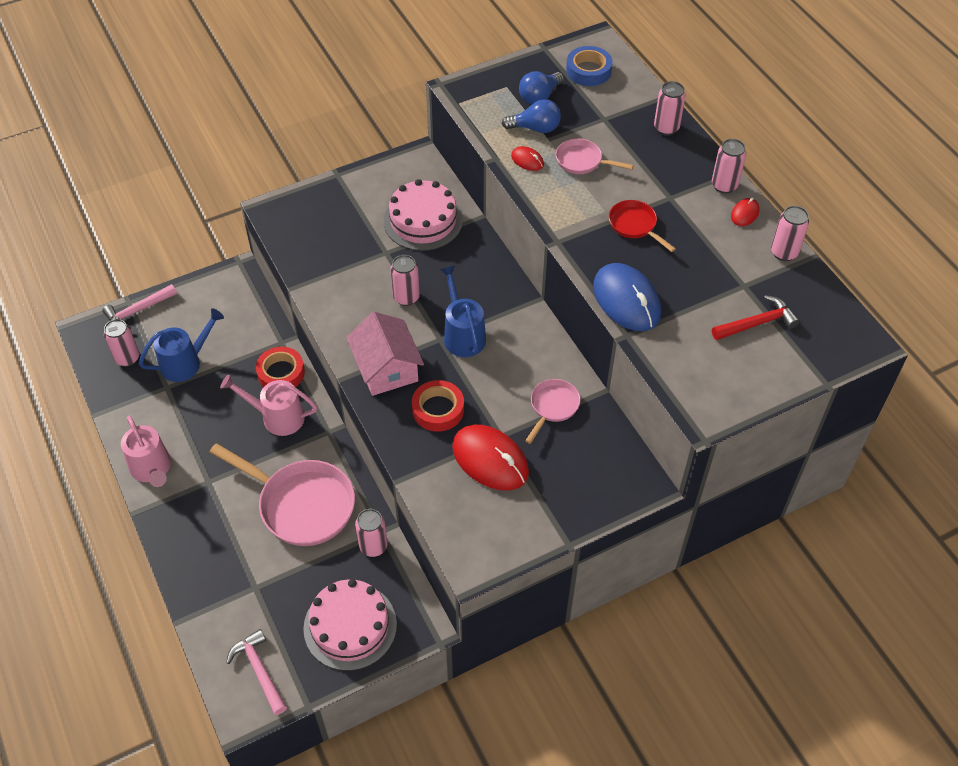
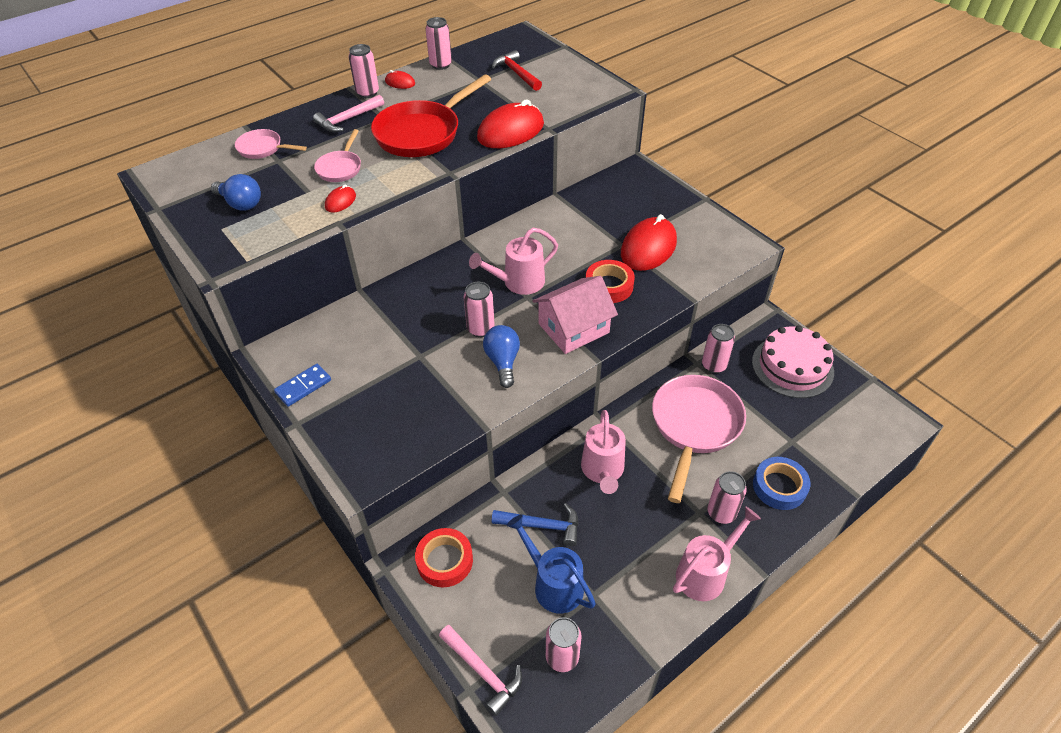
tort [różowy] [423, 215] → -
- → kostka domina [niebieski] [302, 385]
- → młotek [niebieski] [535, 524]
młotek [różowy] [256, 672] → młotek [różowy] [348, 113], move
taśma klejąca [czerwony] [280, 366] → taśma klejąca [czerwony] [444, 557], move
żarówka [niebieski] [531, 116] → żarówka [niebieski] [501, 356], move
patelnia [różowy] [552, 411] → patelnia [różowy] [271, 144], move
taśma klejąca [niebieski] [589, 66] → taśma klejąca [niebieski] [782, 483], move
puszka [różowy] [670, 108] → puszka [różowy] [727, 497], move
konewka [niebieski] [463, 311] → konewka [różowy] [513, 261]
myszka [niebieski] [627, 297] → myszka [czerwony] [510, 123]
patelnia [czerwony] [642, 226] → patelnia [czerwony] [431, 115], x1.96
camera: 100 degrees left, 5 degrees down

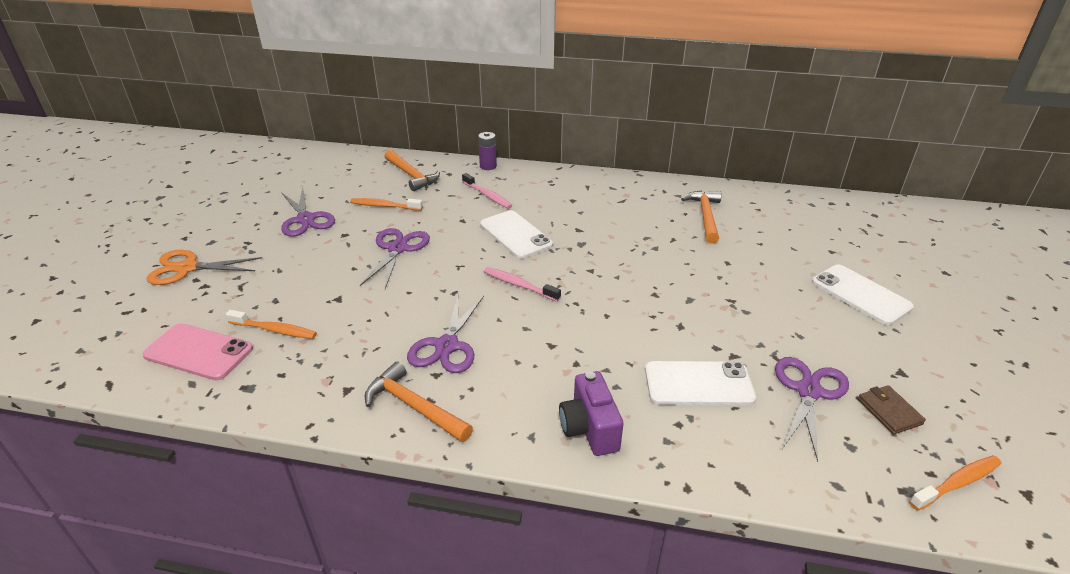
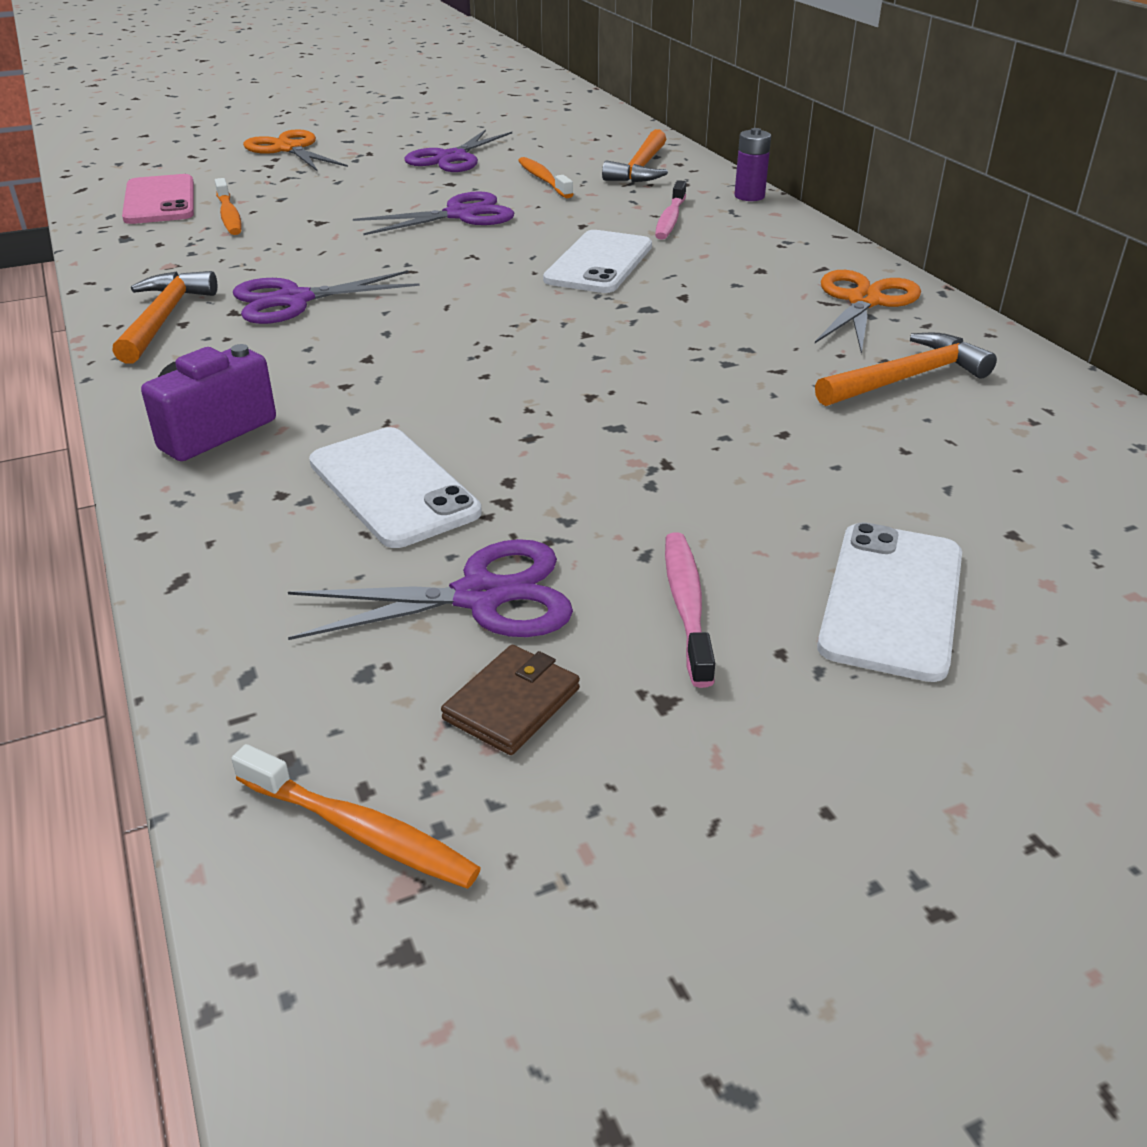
- → nożyczki [pomarańczowy] [868, 312]
szczoteczka do zębów [różowy] [522, 284] → szczoteczka do zębów [różowy] [690, 610], move
camera: 55 degrees right, 0 degrees up

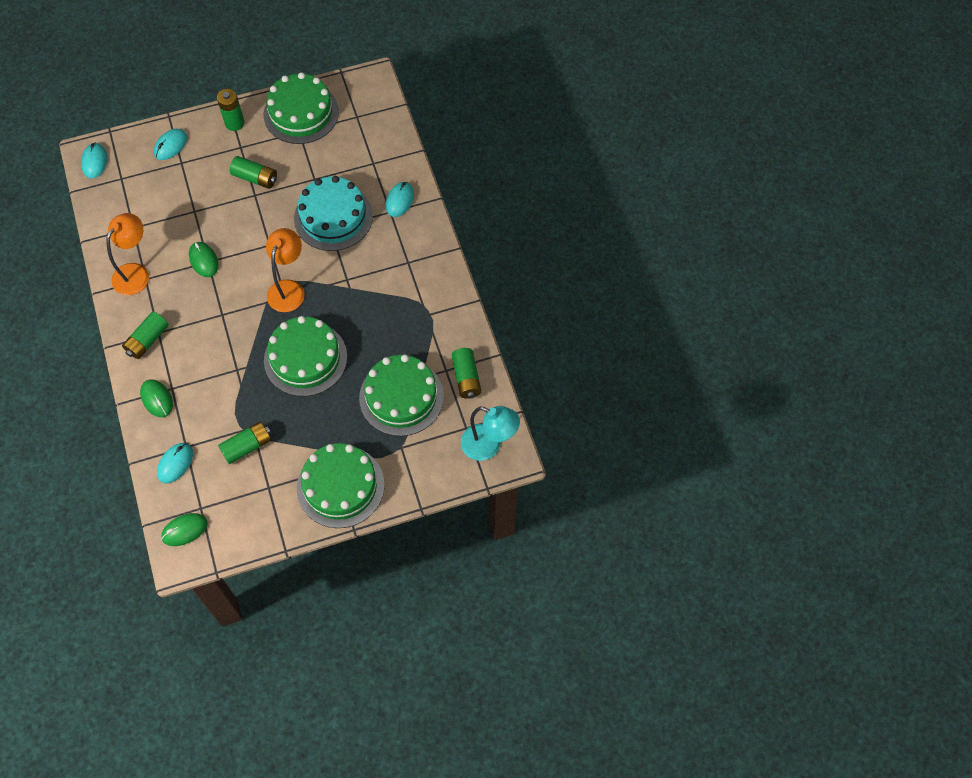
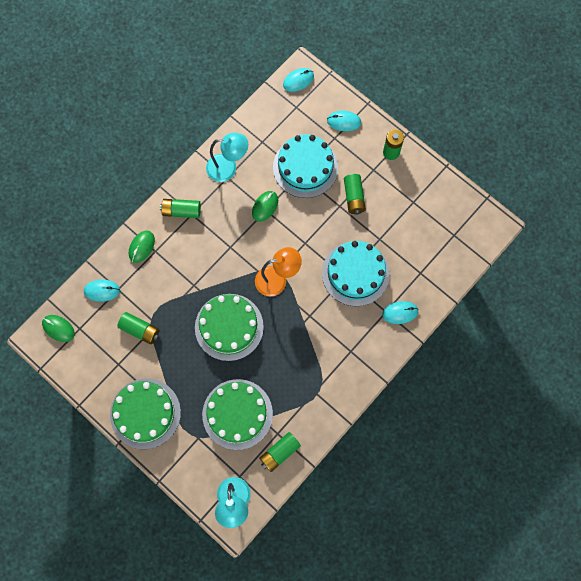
tort [zielony] [301, 108] → -
- → tort [turkusowy] [305, 166]
lampka [pomarańczowy] [127, 254] → lampka [turkusowy] [227, 157]
camera: 60 degrees right, 10 degrees up

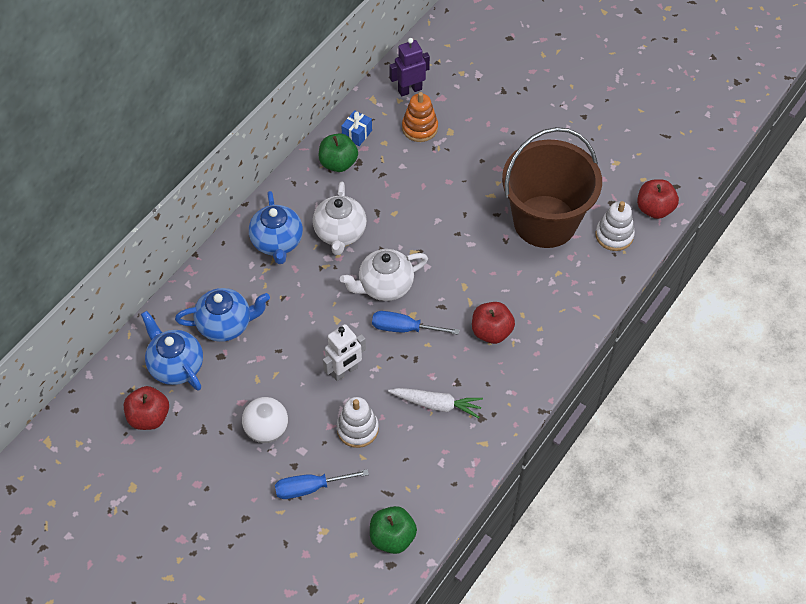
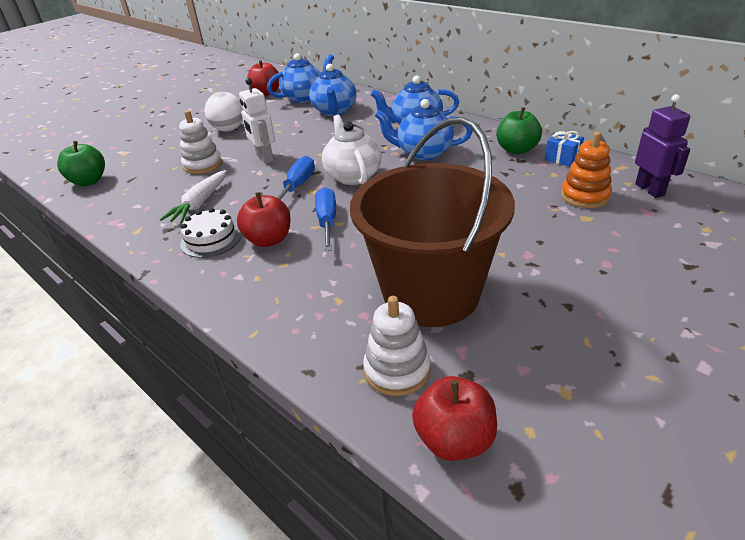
- → tort [biały] [211, 233]
śrubokręt [niebieski] [322, 484] → śrubokręt [niebieski] [325, 219], move
imbryk [biały] [340, 218] → imbryk [niebieski] [424, 129]
camera: 100 degrees right, 20 degrees down

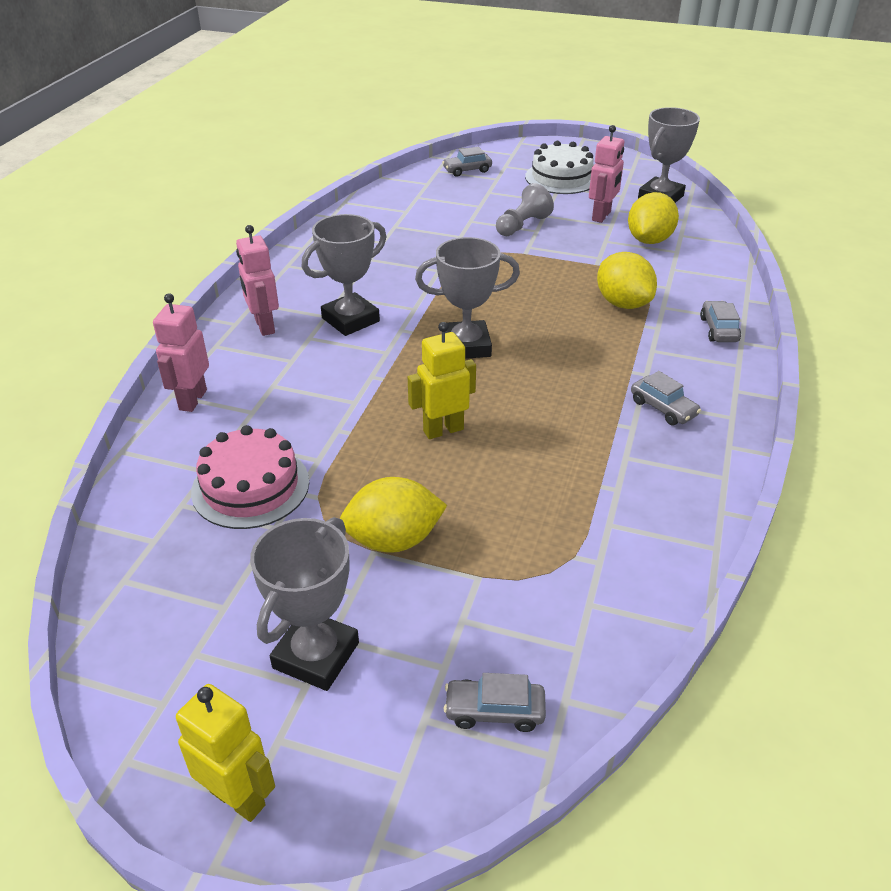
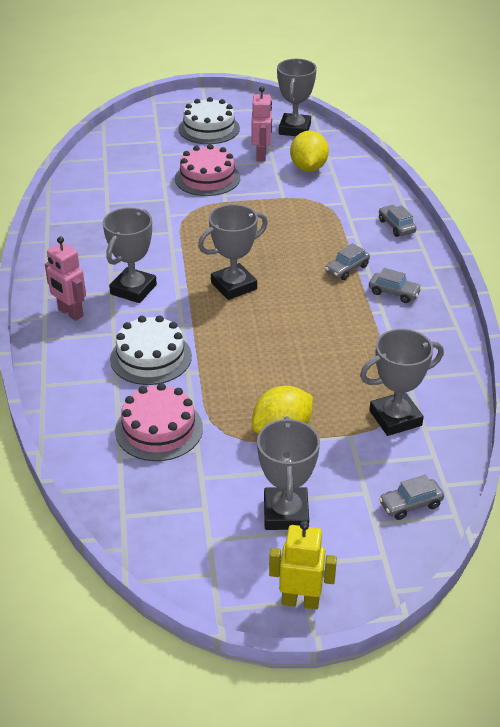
robot [różowy] [181, 352] → -
robot [żółty] [442, 380] → -
cytryna [żółty] [627, 280] → -
- → tort [biały] [151, 350]
- → puchar [szary] [402, 382]
samochód [szary] [467, 162] → samochód [szary] [347, 261], move
pionek [szary] [525, 209] → tort [różowy] [207, 170]
camera: 25 degrees left, 0 degrees up

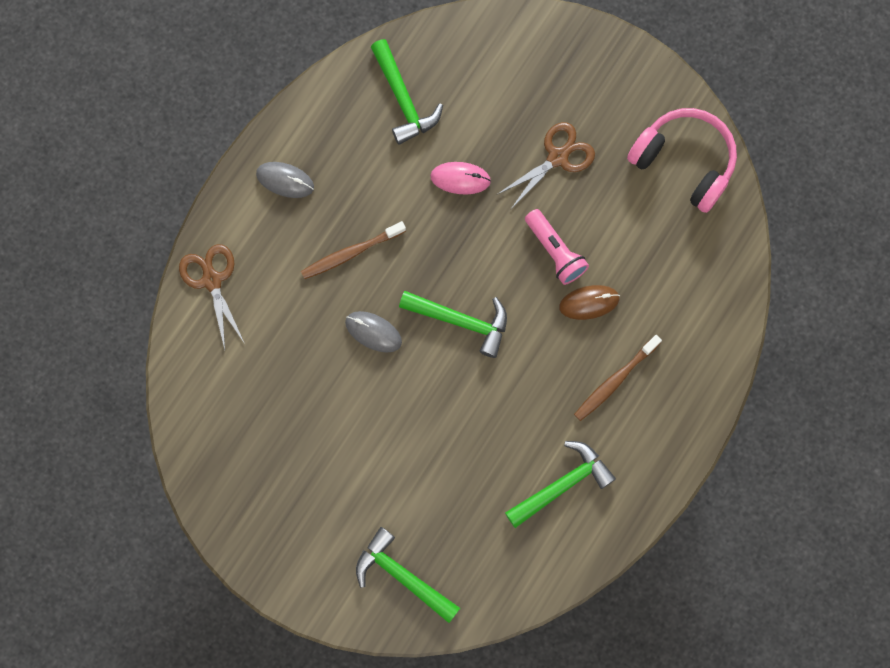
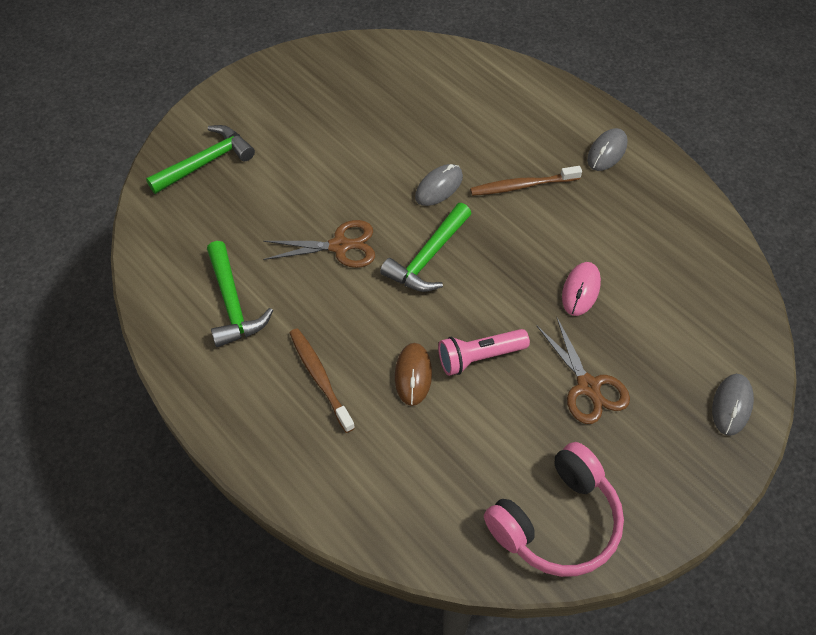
młotek [zielony] [407, 92] → -
- → myszka [szary] [733, 405]
nożyczki [brązowy] [212, 297] → nożyczki [brązowy] [319, 244], move
szczoteczka do zębów [brązowy] [353, 250] → szczoteczka do zębów [brązowy] [526, 181], 90 degrees counterclockwise
camera: 105 degrees right, 20 degrees down

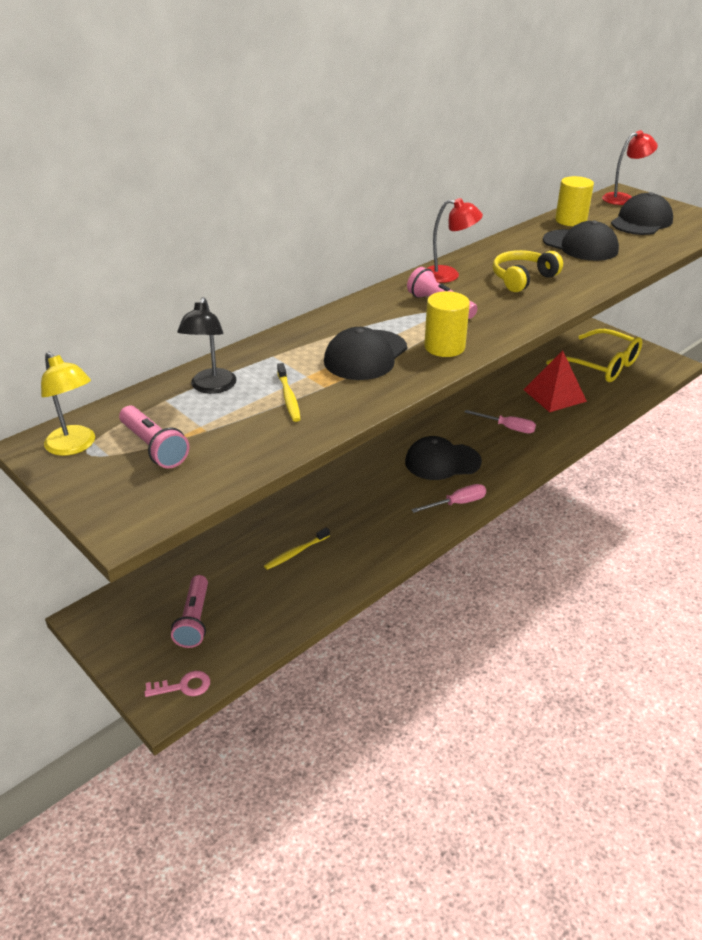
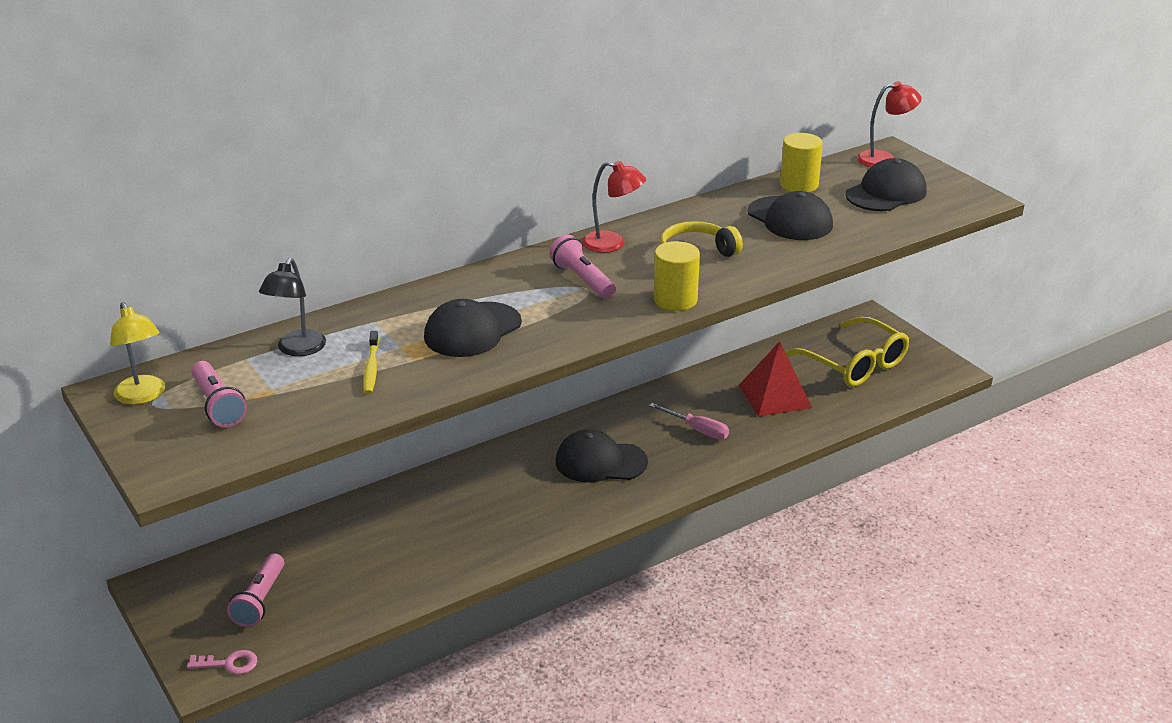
szczoteczka do zębów [żółty] [297, 548] → -
śrubokręt [różowy] [448, 498] → -
walec [żółty] [447, 324] → walec [żółty] [677, 276], move
camera: 10 degrees right, 5 degrees down

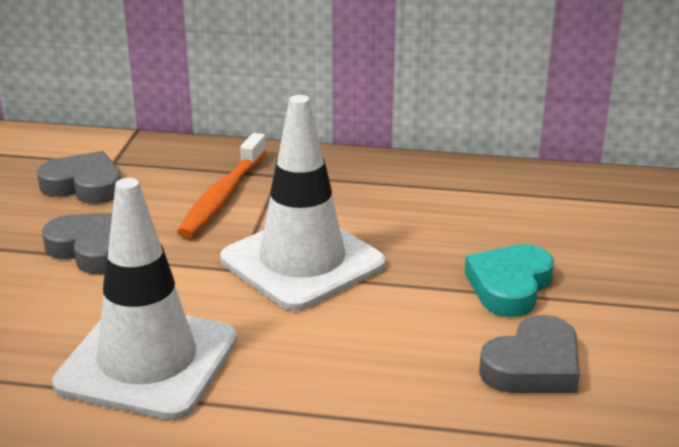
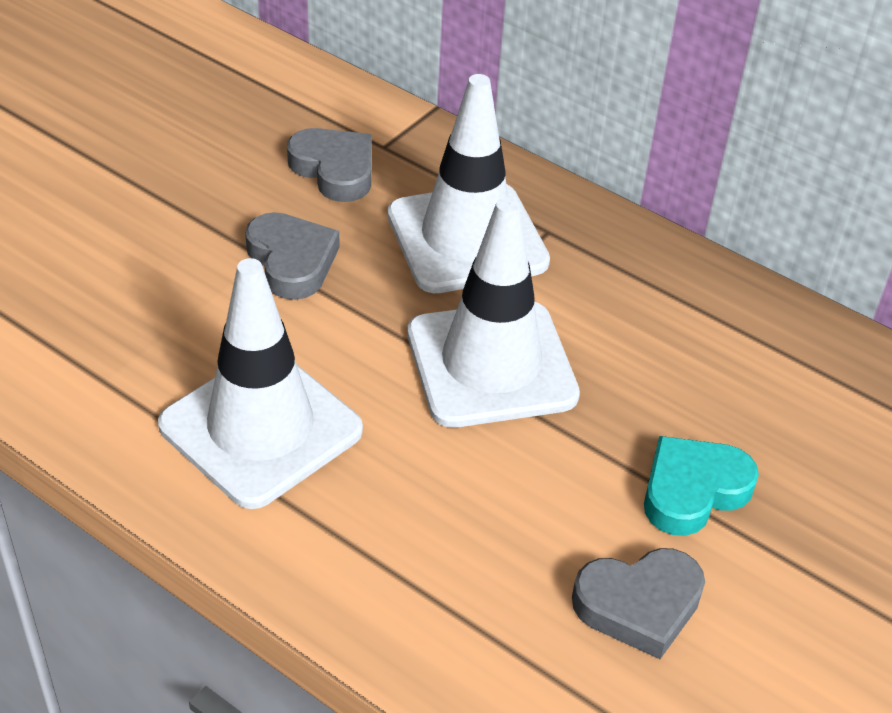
szczoteczka do zębów [pomarańczowy] [221, 185] → pachołek [biały] [468, 183]
camera: 25 degrees right, 15 degrees up

